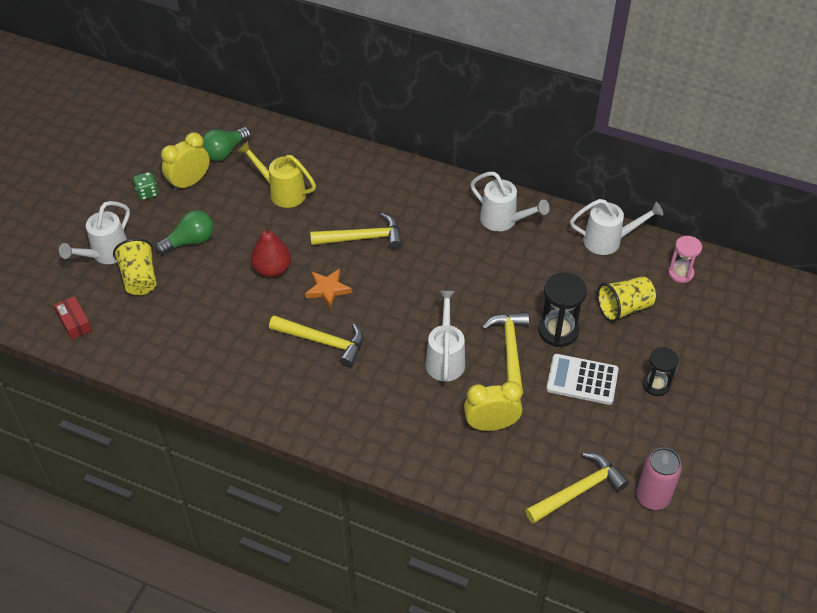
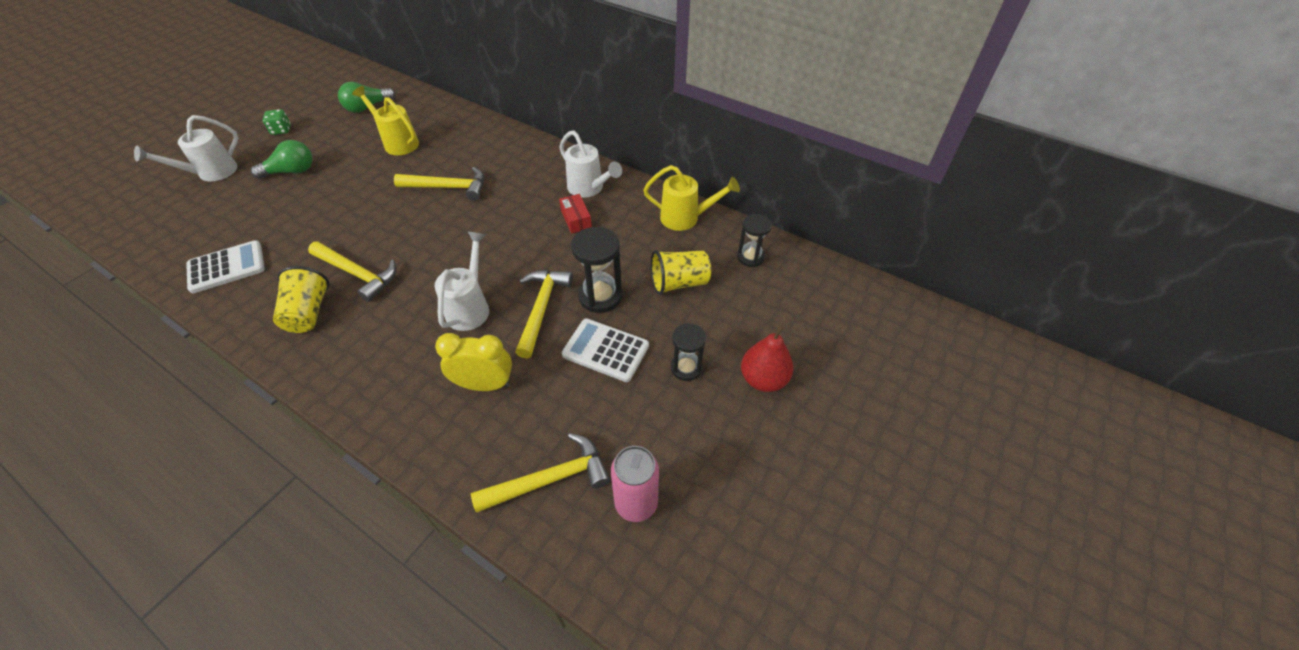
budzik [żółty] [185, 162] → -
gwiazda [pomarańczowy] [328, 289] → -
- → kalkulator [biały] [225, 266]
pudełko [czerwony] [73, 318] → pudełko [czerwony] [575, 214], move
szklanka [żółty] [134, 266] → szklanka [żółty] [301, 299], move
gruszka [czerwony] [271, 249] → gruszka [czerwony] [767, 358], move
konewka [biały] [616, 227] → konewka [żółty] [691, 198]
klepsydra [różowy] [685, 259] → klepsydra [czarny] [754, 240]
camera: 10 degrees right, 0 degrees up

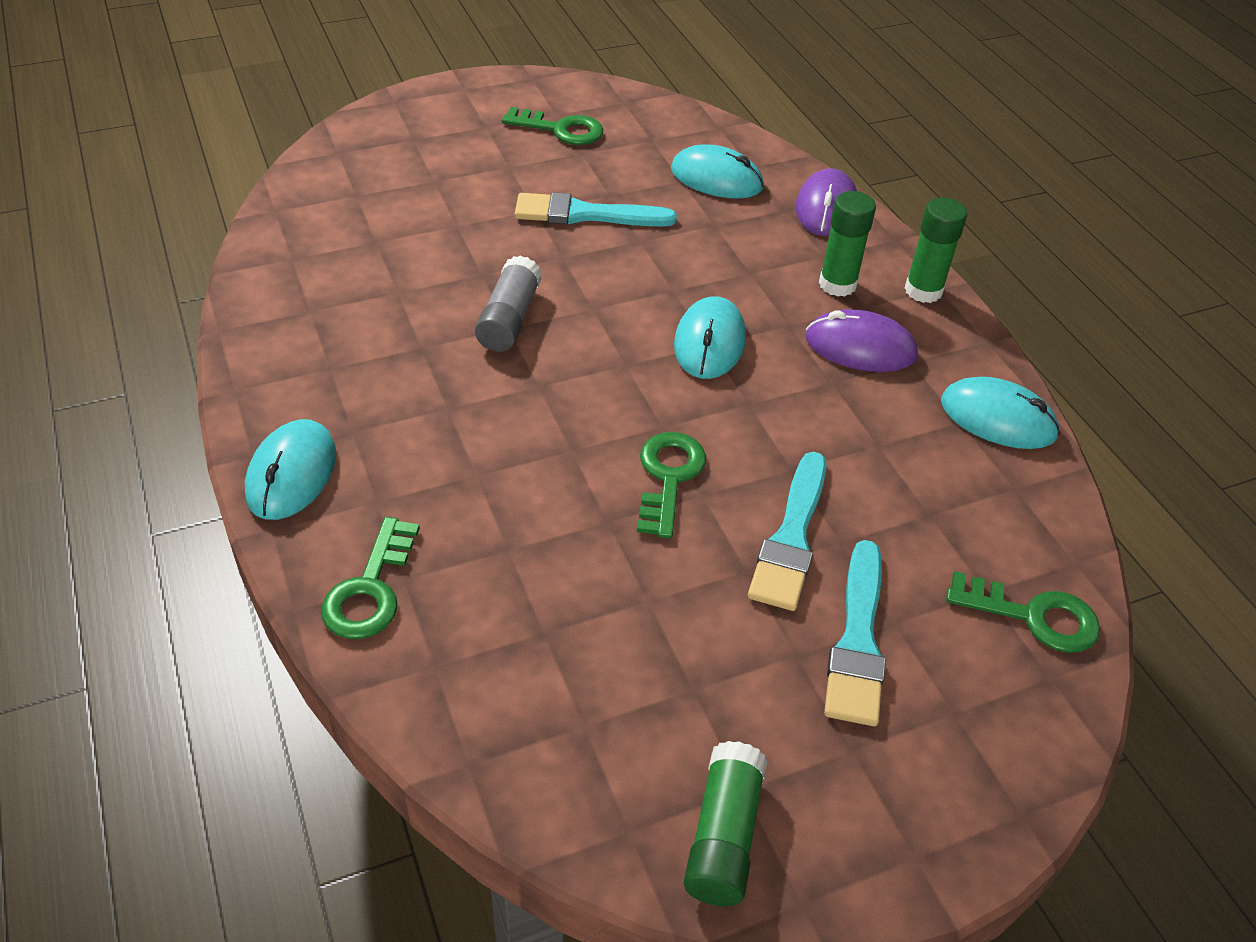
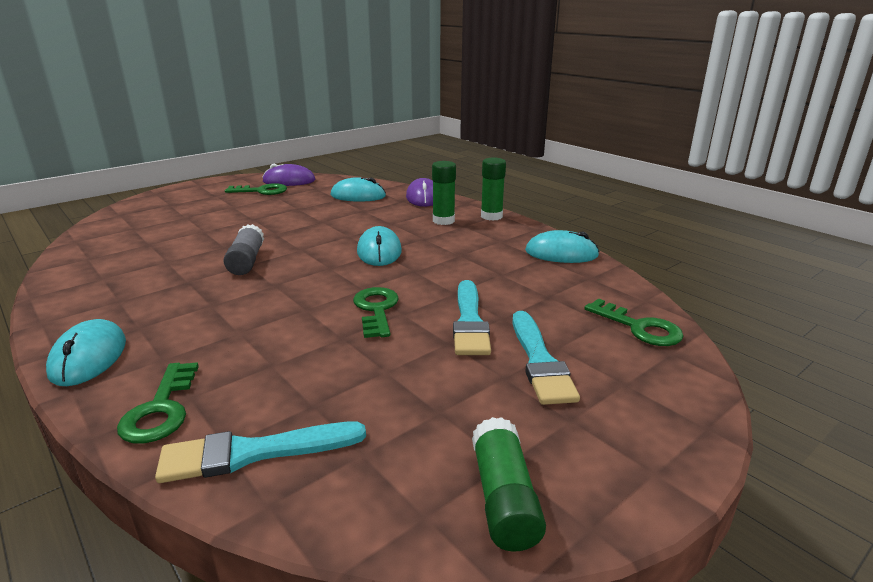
pędzel [turkusowy] [596, 209] → pędzel [turkusowy] [260, 452], move
myszka [fioletowy] [861, 340] → myszka [fioletowy] [288, 175], move
klucz [zielony] [1023, 612] → klucz [zielony] [634, 322], 45 degrees clockwise
camera: 15 degrees left, 20 degrees down

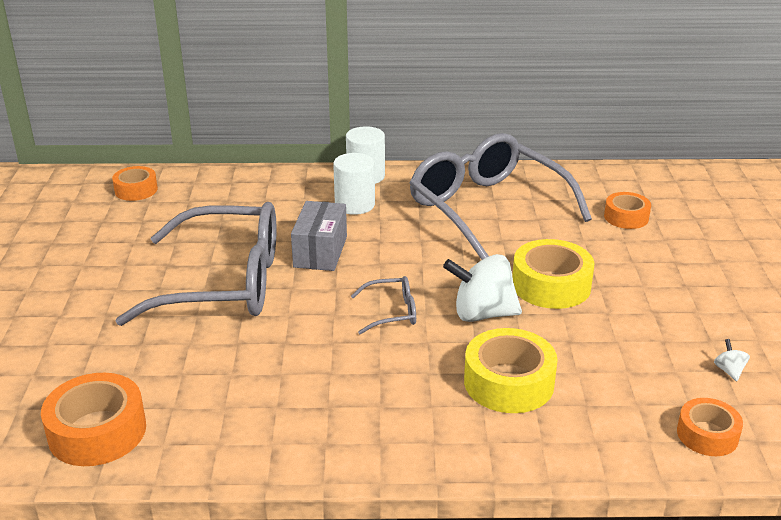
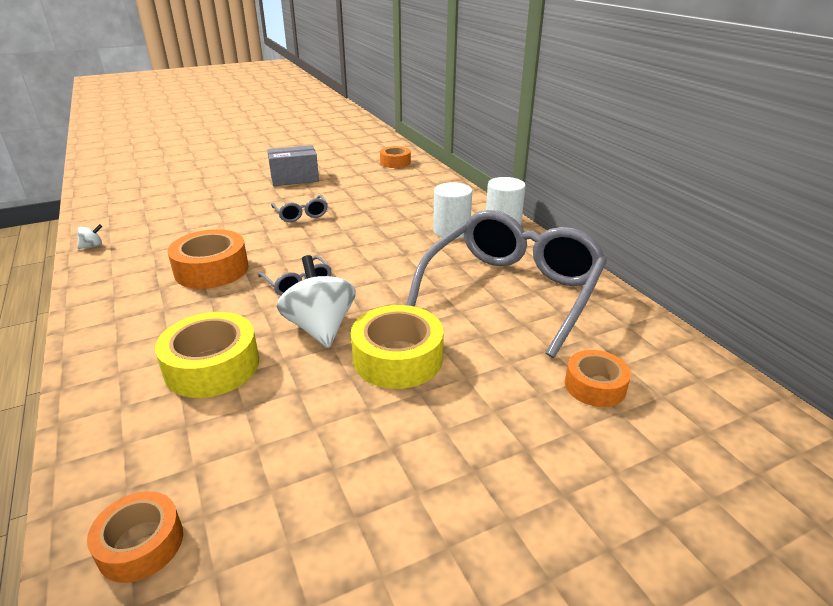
taśma klejąca [pomarańczowy] [93, 419] → taśma klejąca [pomarańczowy] [208, 259], move
pudełko [szary] [319, 236] → pudełko [szary] [293, 165], move
bączek [biały] [732, 360] → bączek [biały] [89, 236], move
okulary [szary] [195, 264] → okulary [szary] [299, 208], x0.41
camera: 65 degrees right, 0 degrees up

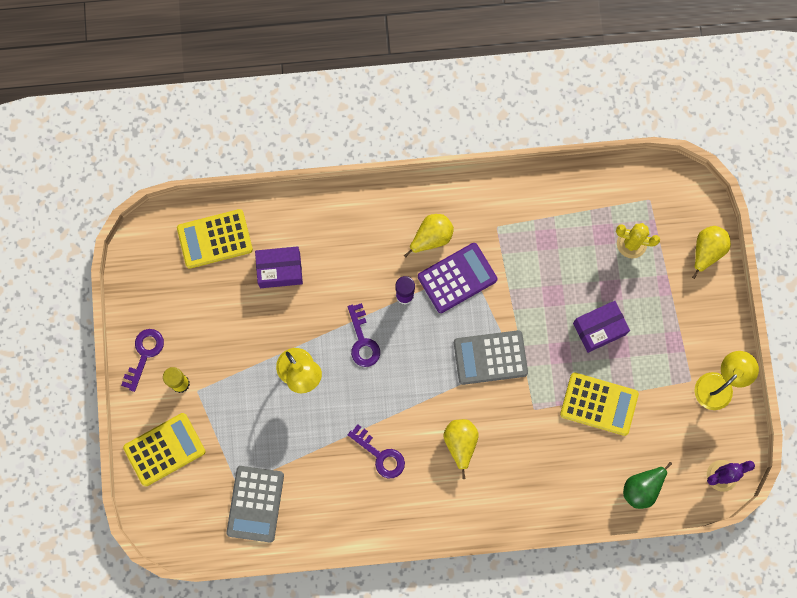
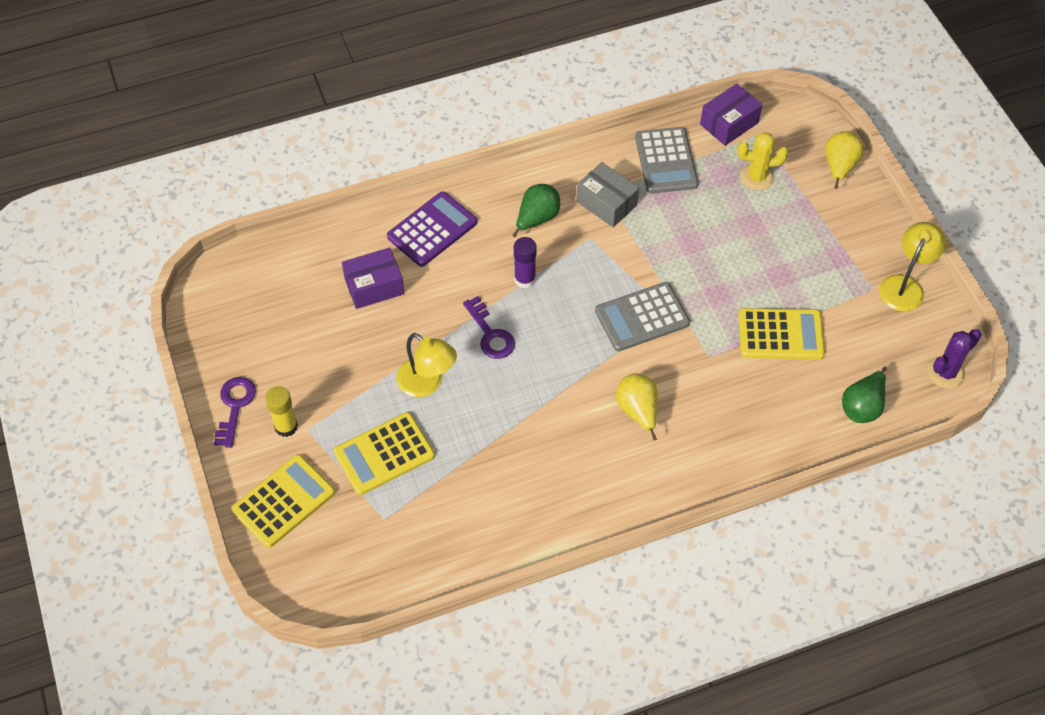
klucz [fioletowy] [376, 451] → -
- → pudełko [szary] [607, 194]
kalkulator [żółty] [215, 239] → kalkulator [żółty] [384, 453], move
kalkulator [szary] [255, 504] → kalkulator [szary] [667, 160], move
kalkulator [fioletowy] [457, 278] → kalkulator [fioletowy] [432, 229], move
pudełko [fioletowy] [601, 327] → pudełko [fioletowy] [731, 115], move
gruszka [żółty] [429, 235] → gruszka [zielony] [536, 210]
camera: 15 degrees left, 20 degrees down

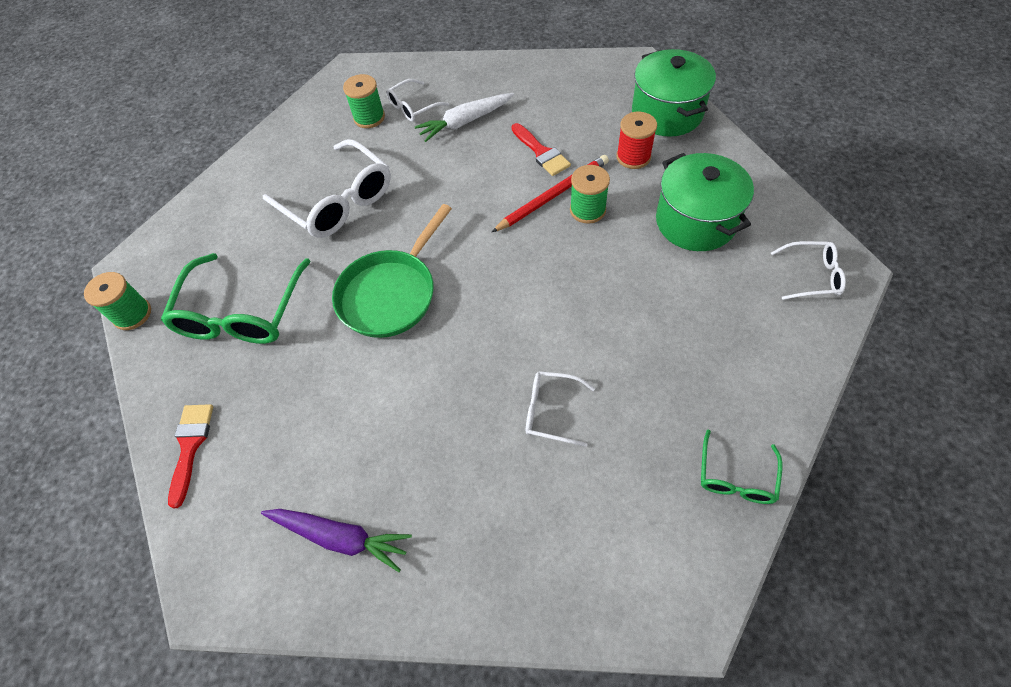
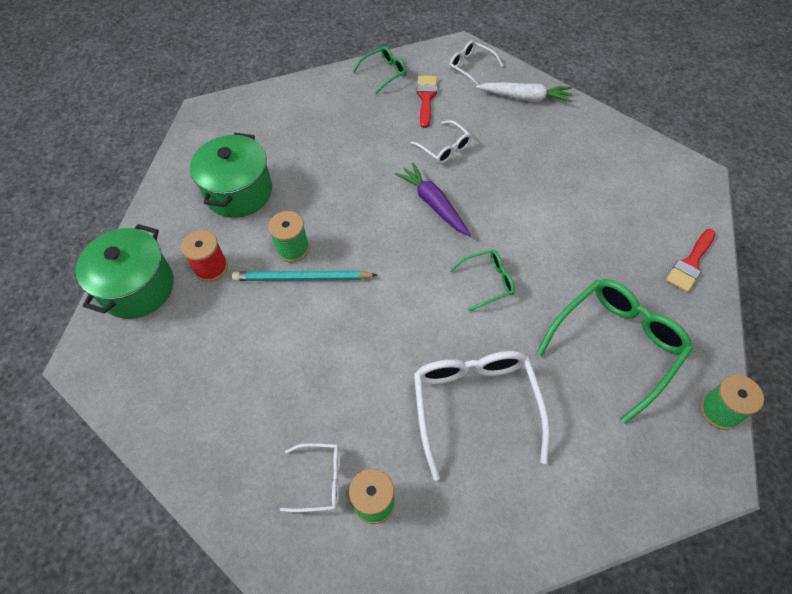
marchewka [fioletowy] [336, 540] → marchewka [fioletowy] [433, 199], move
marchewka [biały] [464, 117] → marchewka [biały] [524, 92], move
pędzel [czerwony] [541, 149] → pędzel [czerwony] [427, 102], move
okulary [biały] [808, 270] → okulary [biały] [476, 63], move
patelnia [zielony] [392, 271] → okulary [zielony] [482, 280]
ołówek [czerwony] [550, 193] → ołówek [turkusowy] [304, 275]
camera: 145 degrees left, 0 degrees up

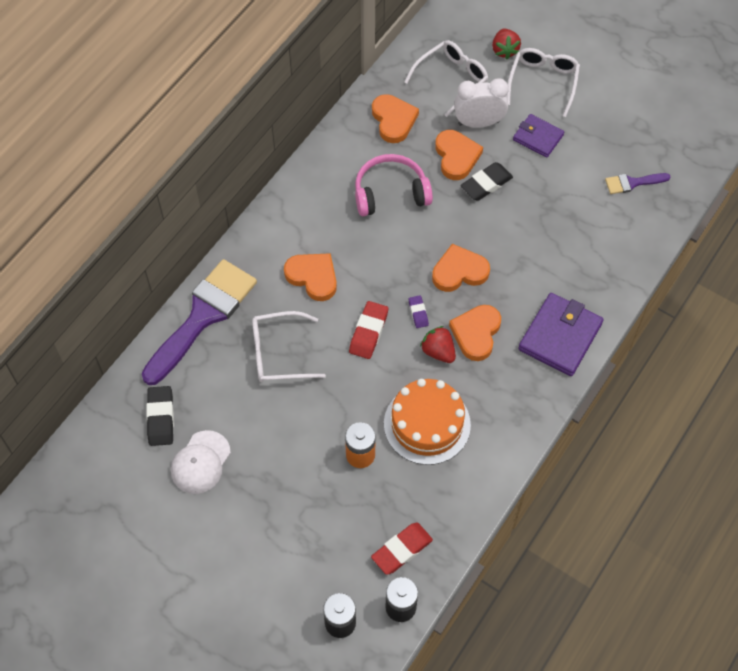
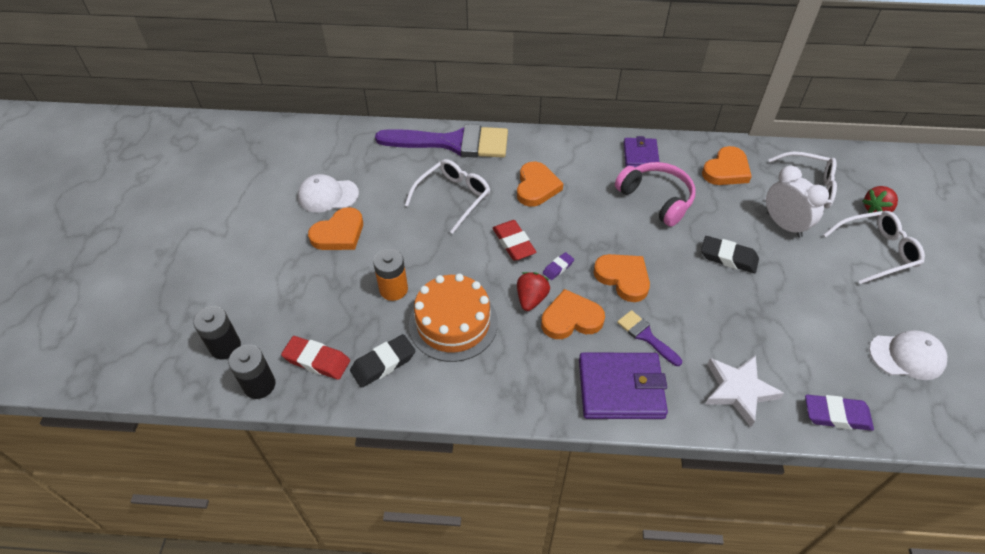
- → gwiazda [biały] [744, 391]
- → gumka do mazania [fioletowy] [839, 413]
- → czapka [biały] [908, 355]
gumka do mazania [czarny] [160, 416] → gumka do mazania [czarny] [382, 361], move
serce [pomarańczowy] [459, 155] → serce [pomarańczowy] [335, 228], move
portfel [fioletowy] [538, 135] → portfel [fioletowy] [641, 152], move
pędzel [fioletowy] [637, 183] → pędzel [fioletowy] [649, 338], move
okulary [biały] [289, 346] → okulary [biały] [447, 196], 75 degrees clockwise
gumka do mazania [czerwony] [368, 330] → gumka do mazania [czerwony] [514, 240], 75 degrees clockwise
camera: 60 degrees right, 10 degrees down

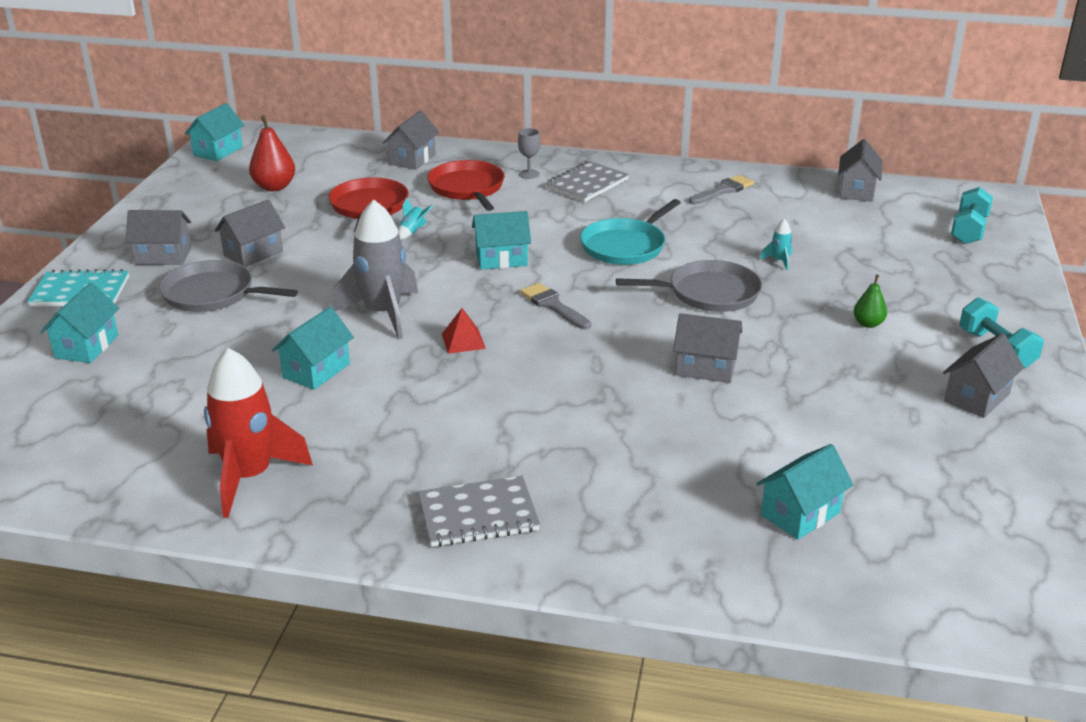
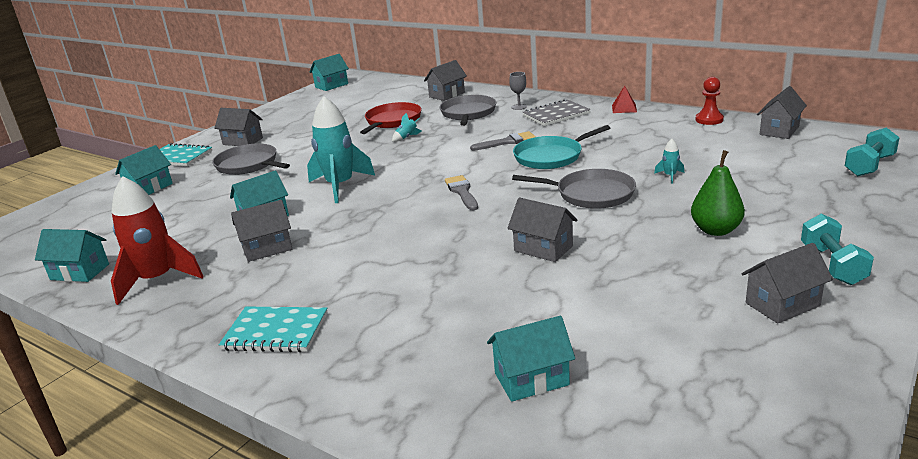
gruszka [czerwony] [272, 153] → -
- → pionek [czerwony] [709, 101]
domek [szary] [249, 233] → domek [szary] [261, 231], move
piramida [czerwony] [464, 331] → piramida [czerwony] [624, 99], move
domek [turkusowy] [501, 240] → domek [turkusowy] [72, 255], move
pędzel [szary] [721, 190] → pędzel [szary] [503, 141], move
rakieta [szary] [375, 269] → rakieta [turkusowy] [341, 149]
zeszyt [szary] [479, 511] → zeszyt [turkusowy] [273, 329]
patelnia [czerwony] [466, 185] → patelnia [szary] [468, 110]
gruszka [zielony] [870, 301] → gruszka [zielony] [718, 193], x1.68
camera: 25 degrees right, 5 degrees down

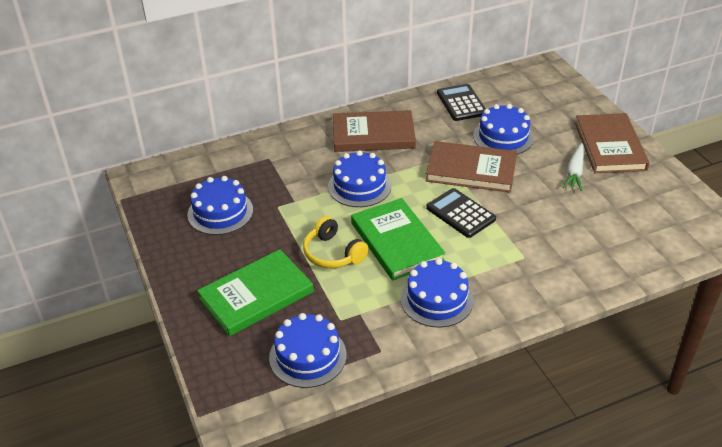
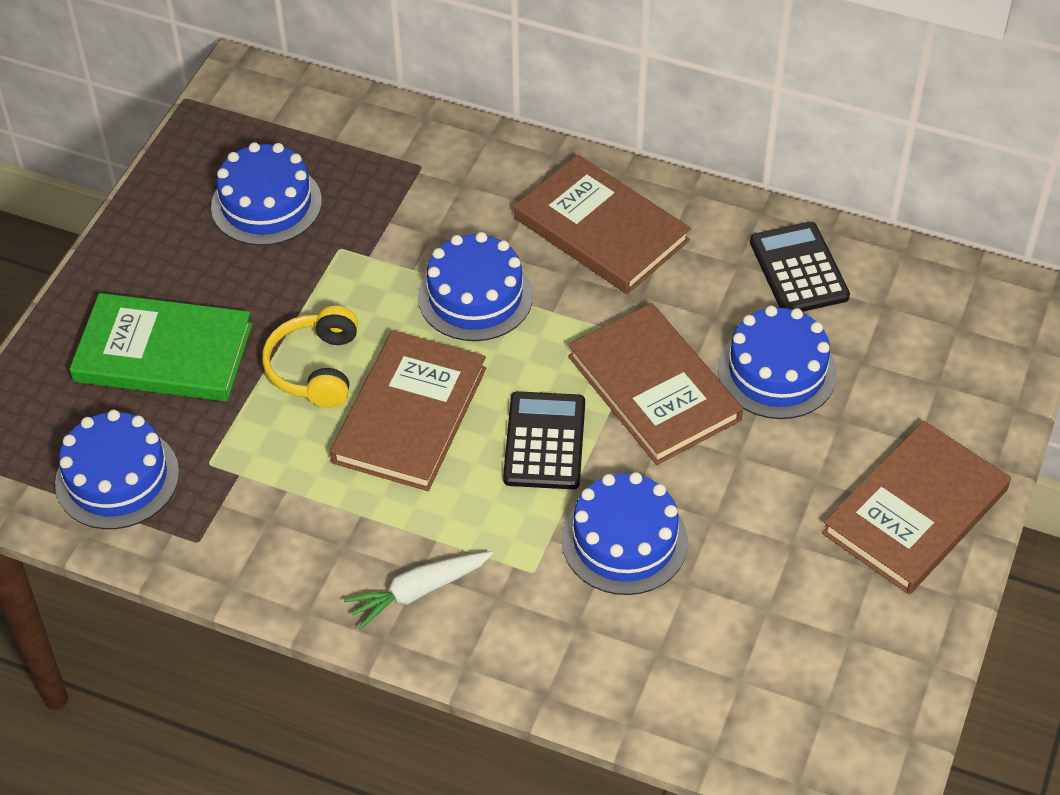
tort [niebieski] [437, 293] → tort [niebieski] [625, 533], move
marchewka [biały] [573, 167] → marchewka [biały] [418, 590], move
książka [zielony] [398, 239] → książka [brązowy] [408, 410]
kalkulator [czarny] [461, 102] → kalkulator [czarny] [800, 267], 45 degrees counterclockwise
camera: 45 degrees right, 10 degrees up

